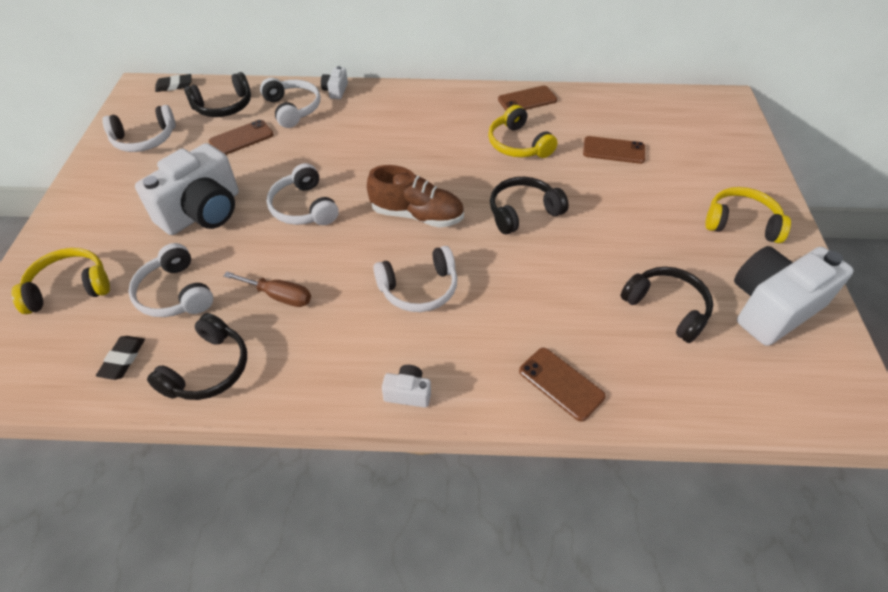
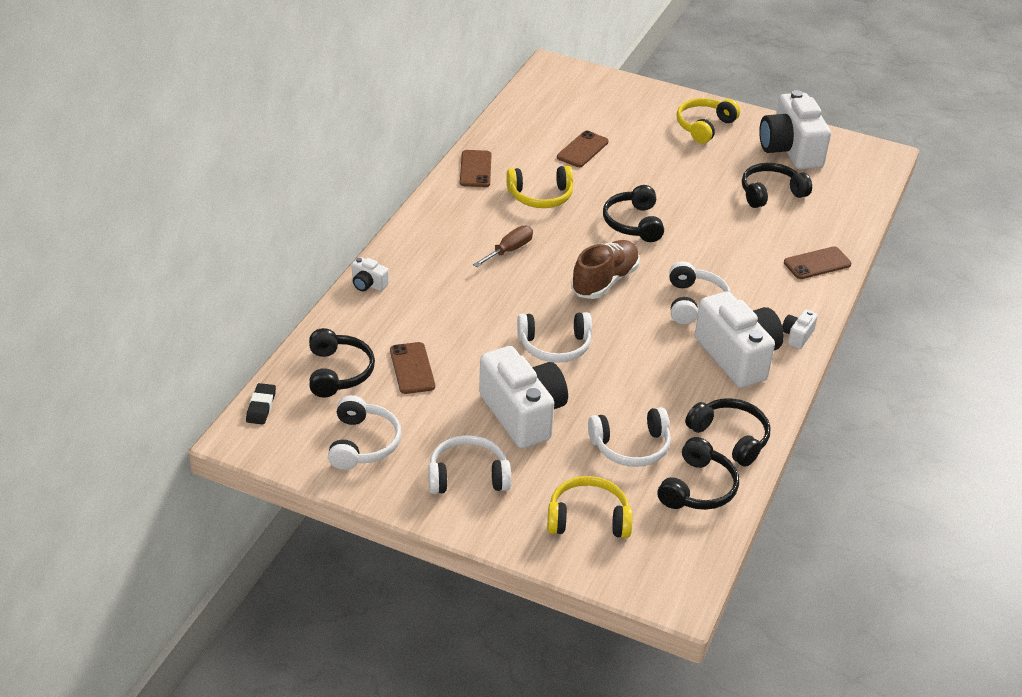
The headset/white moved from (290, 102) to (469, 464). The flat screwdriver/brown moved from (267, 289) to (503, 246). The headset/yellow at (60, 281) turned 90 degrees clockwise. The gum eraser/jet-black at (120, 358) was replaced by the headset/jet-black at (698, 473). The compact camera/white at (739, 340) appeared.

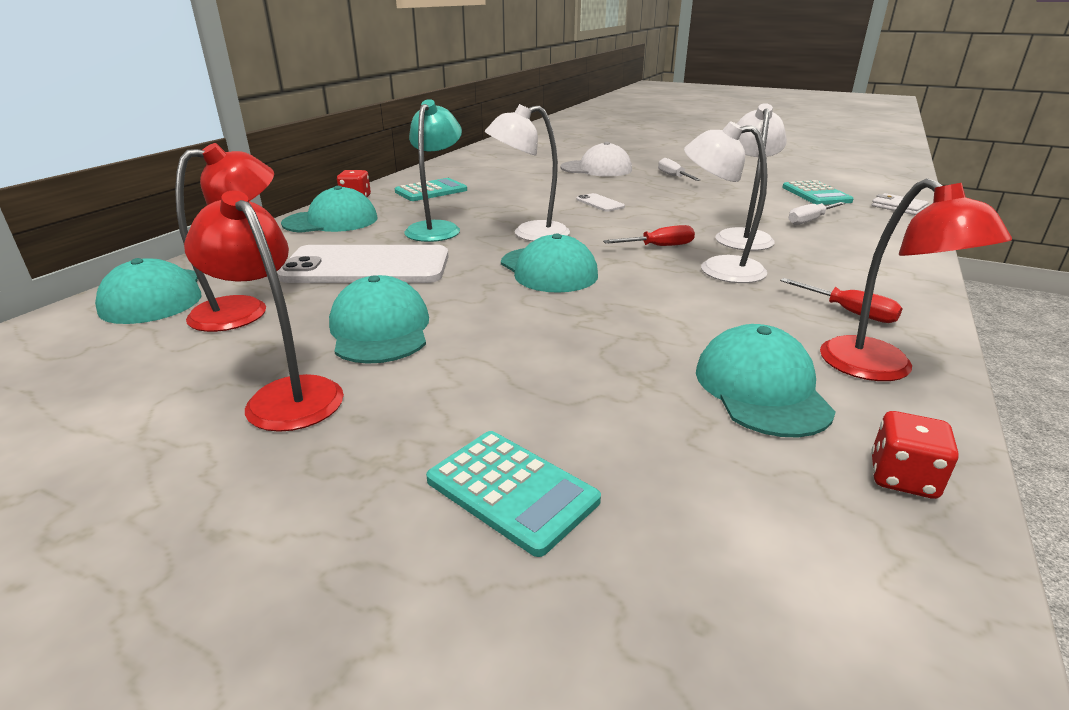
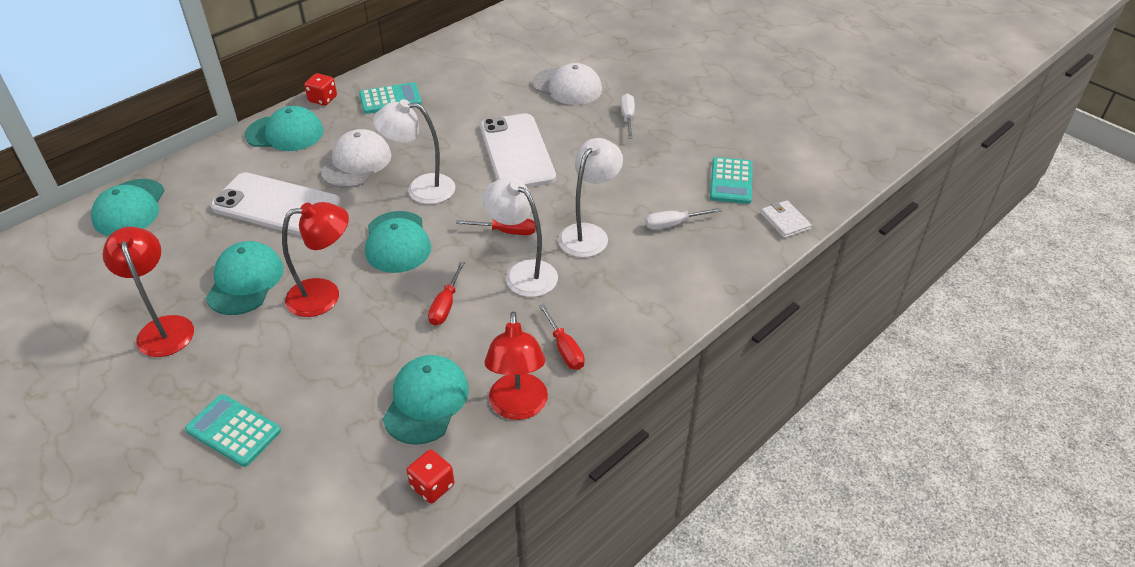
The calculator/teal at (513, 494) turned 150 degrees clockwise. The desk lamp/scarlet moved from (224, 237) to (315, 259). The desk lamp/teal at (433, 170) was replaced by the peaked cap/white at (356, 158). The flat screwdriver/scarlet at (446, 293) appeared. The phone/white at (600, 202) changed to 2.41 times the size.

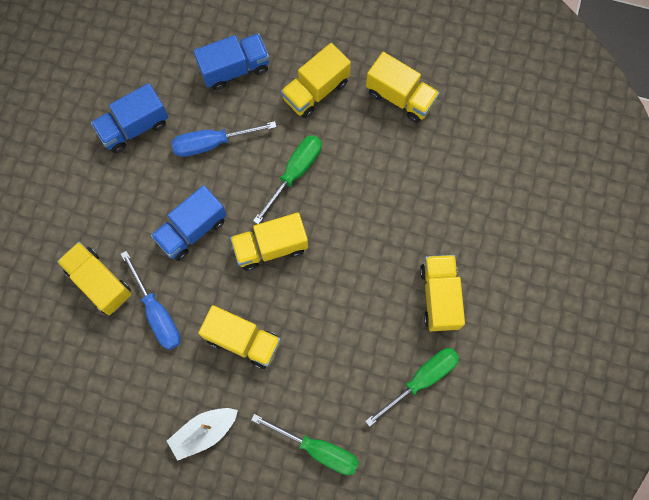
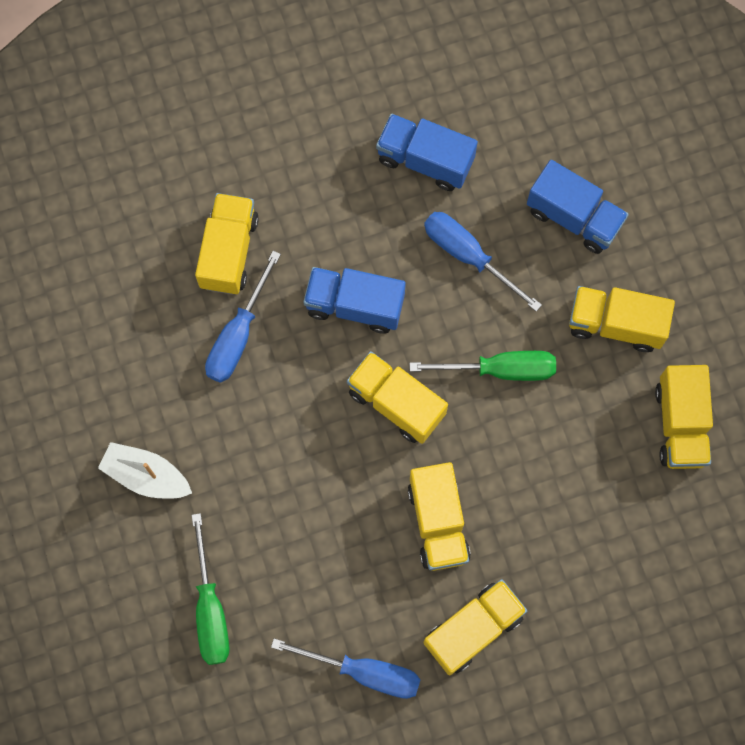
The flat screwdriver/leaf-green at (412, 387) became the flat screwdriver/blue at (346, 668). The toy truck/yellow moved from (239, 337) to (439, 516).

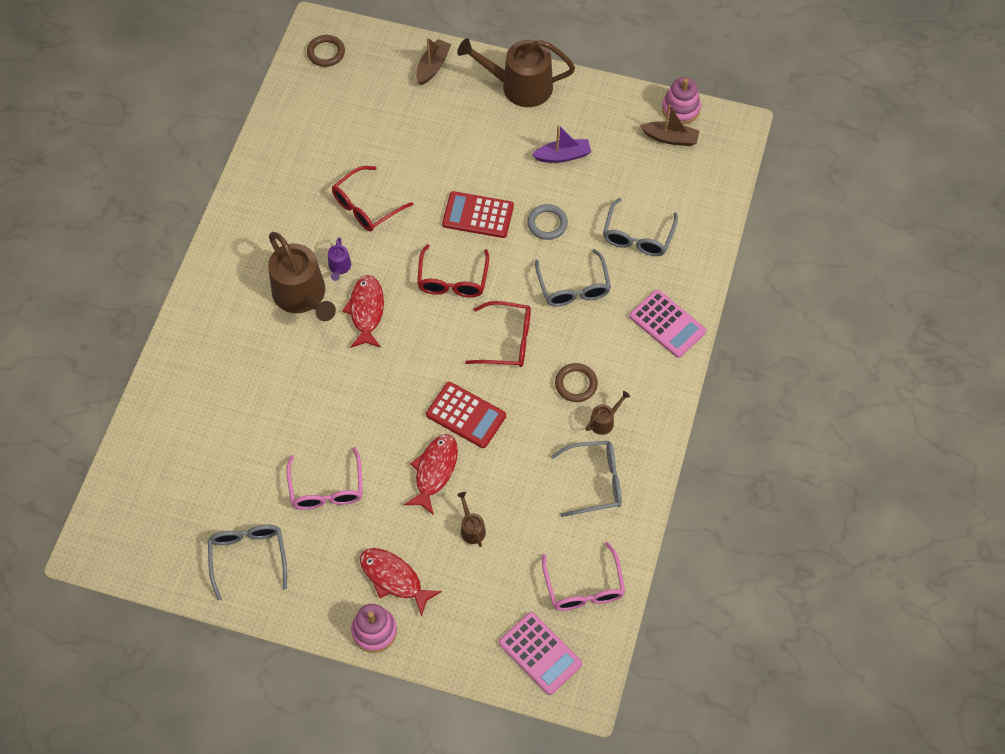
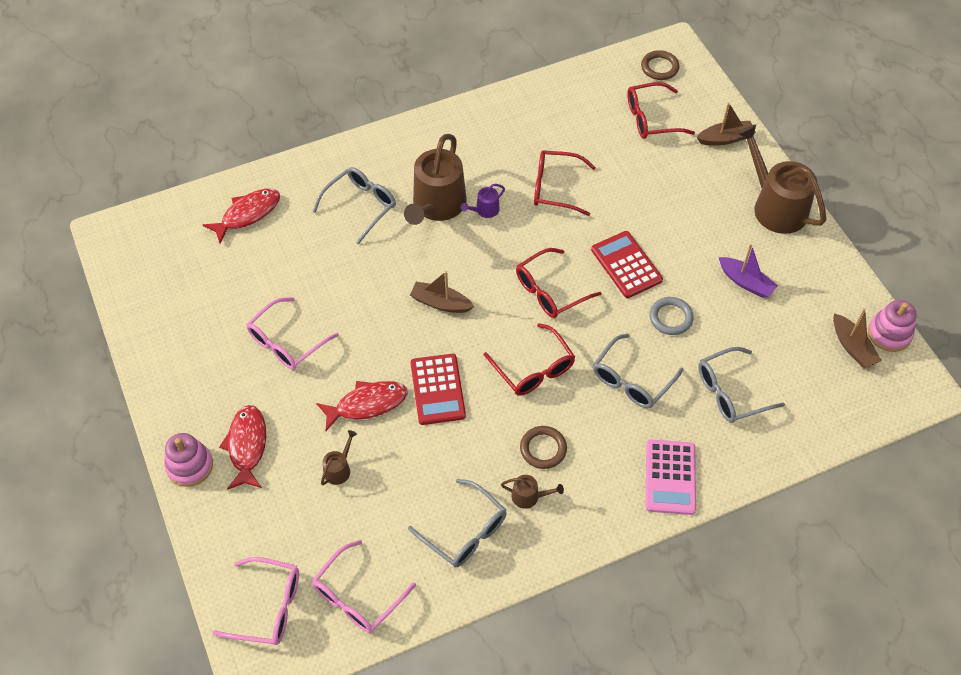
The toy fish/scarlet moved from (363, 311) to (241, 215). The calculator/rosy at (540, 653) was replaced by the spectacles/rosy at (255, 601). The spectacles/ash-grey moved from (247, 563) to (354, 205). The toy boat/brown at (442, 292) appeared. The spectacles/scarlet at (661, 110) appeared.

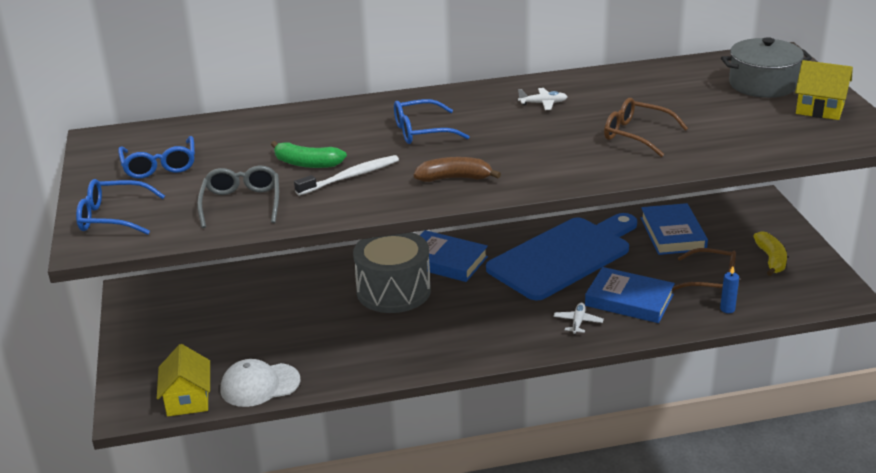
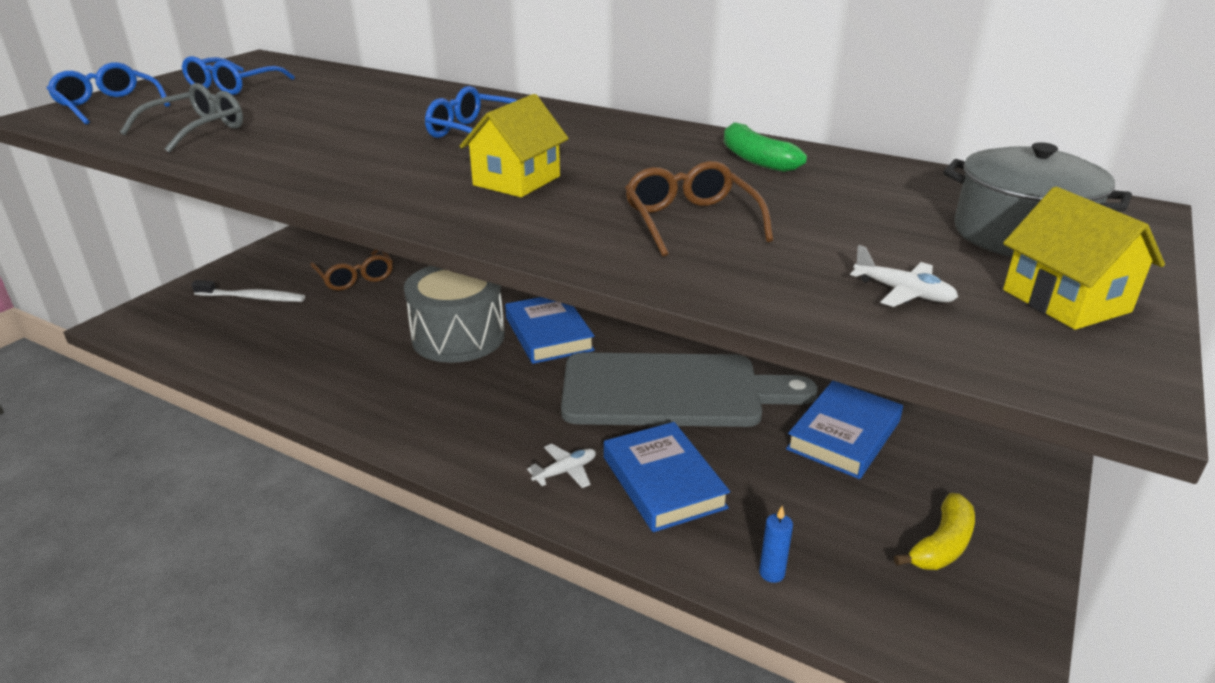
The tooth brush/white moved from (346, 175) to (248, 291). The spectacles/brown moved from (704, 269) to (351, 270). The toy house/yellow moved from (183, 380) to (514, 145). The bread board/blue at (561, 257) became the bread board/ash-grey at (689, 389). The banana fruit/leaf-green moved from (309, 154) to (765, 147). The toy plane/white moved from (543, 99) to (904, 276). The peaked cap/white at (260, 383) disappeared. The banana fruit/brown at (457, 169) disappeared.

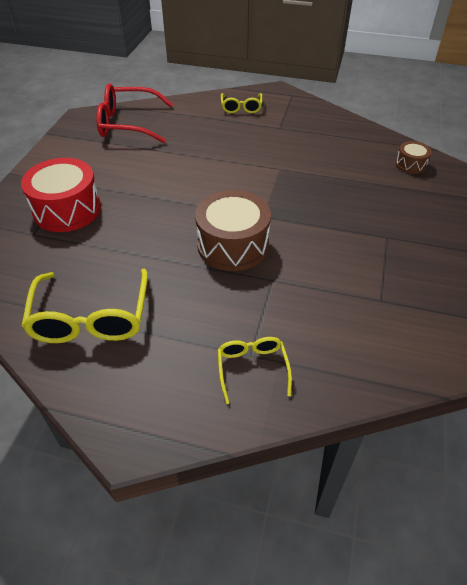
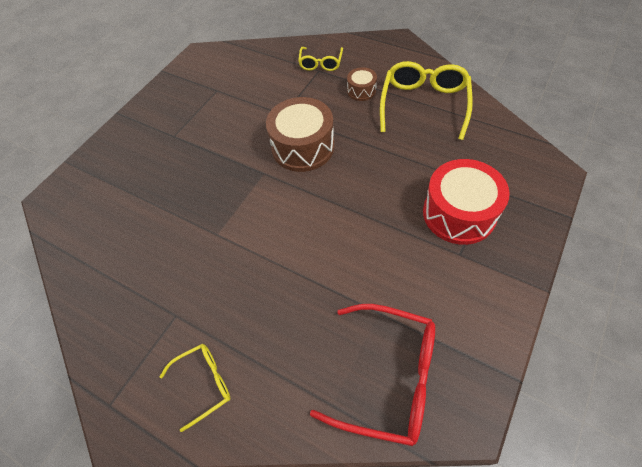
The spectacles/yellow at (242, 103) turned 45 degrees clockwise. The snare drum/brown moved from (413, 157) to (362, 84).

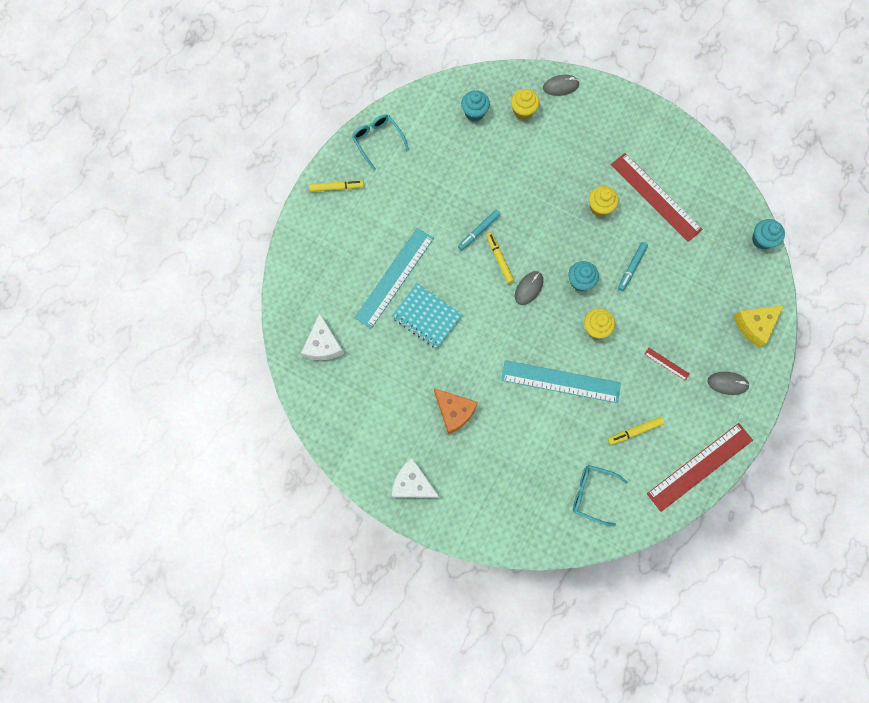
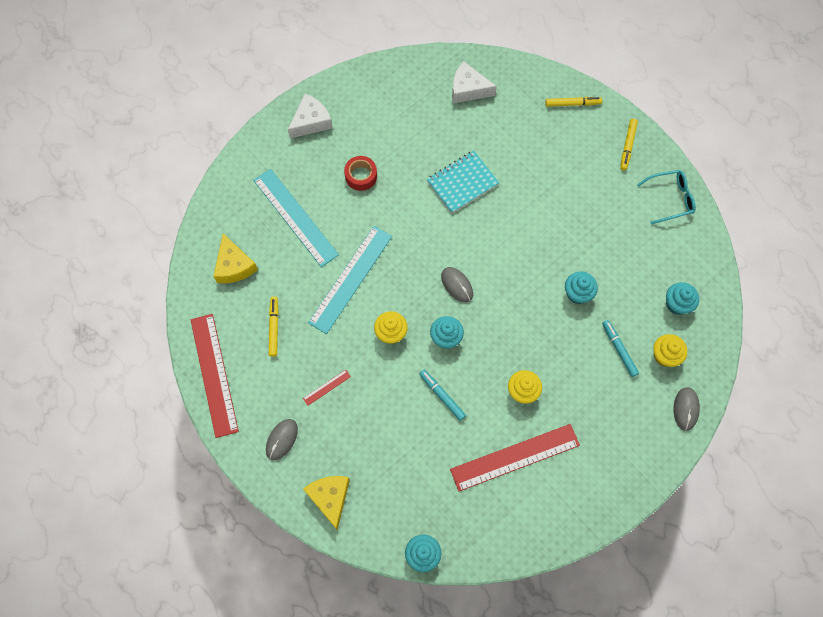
The spectacles/teal at (600, 495) was replaced by the piece of cheese/yellow at (235, 258). The ruler/teal moved from (394, 278) to (296, 218). The piece of cheese/orange-coloured at (456, 411) was replaced by the sticky tape/scarlet at (360, 173). The marker pen/yellow moved from (500, 258) to (573, 102). The fairy cake/teal at (581, 288) appeared. The marker pen/teal moved from (479, 230) to (620, 348).

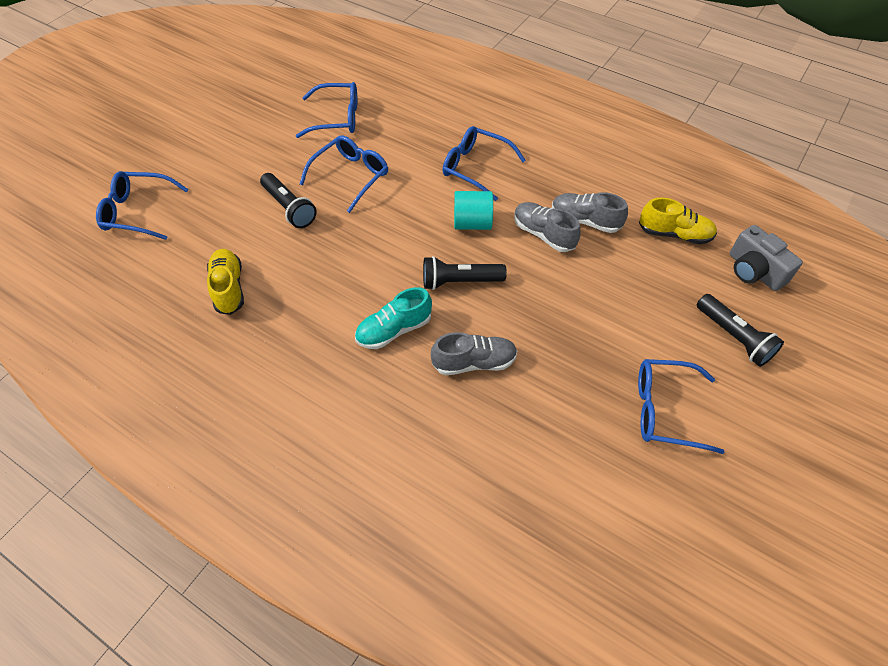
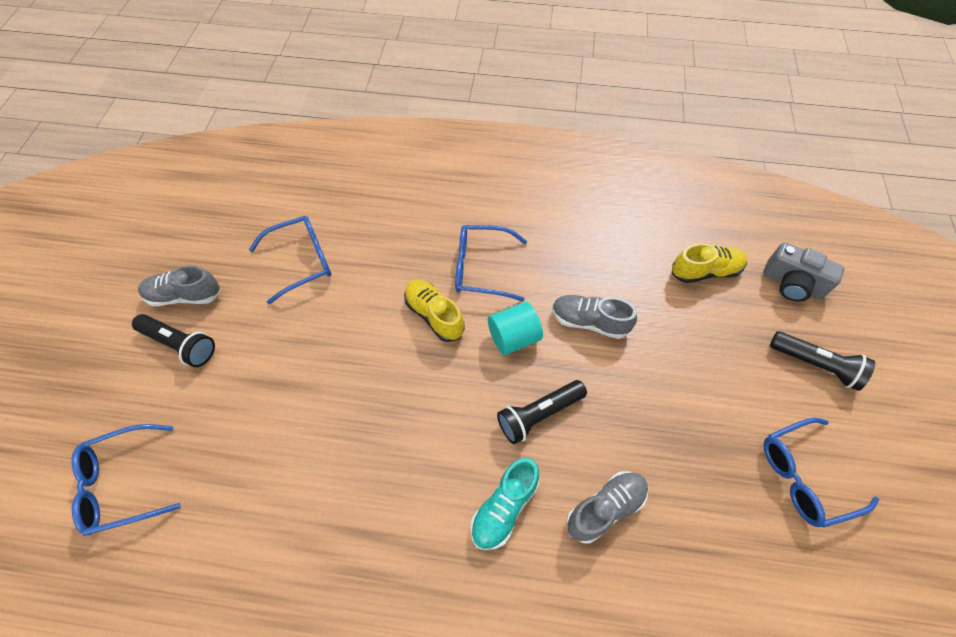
The flashlight/jet-black moved from (288, 200) to (173, 340). The sneaker/ash-grey moved from (590, 212) to (179, 285). The sneaker/yellow moved from (225, 282) to (434, 311). The spectacles/blue at (343, 174) disappeared.

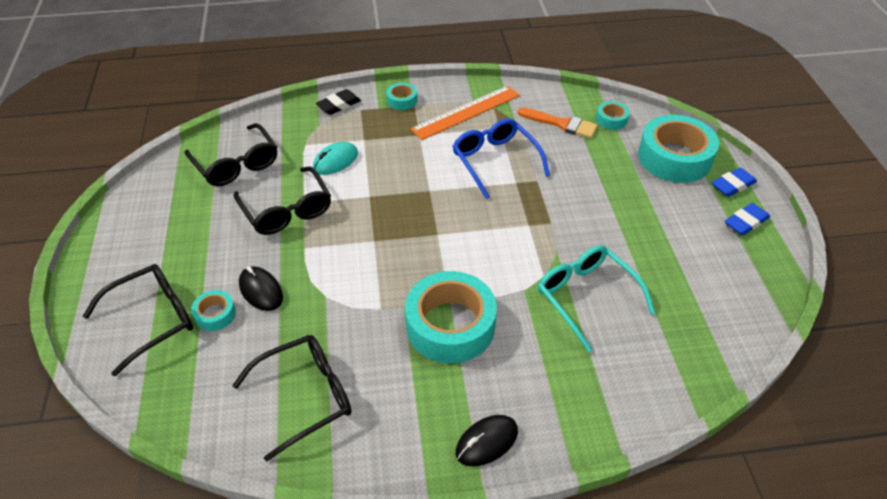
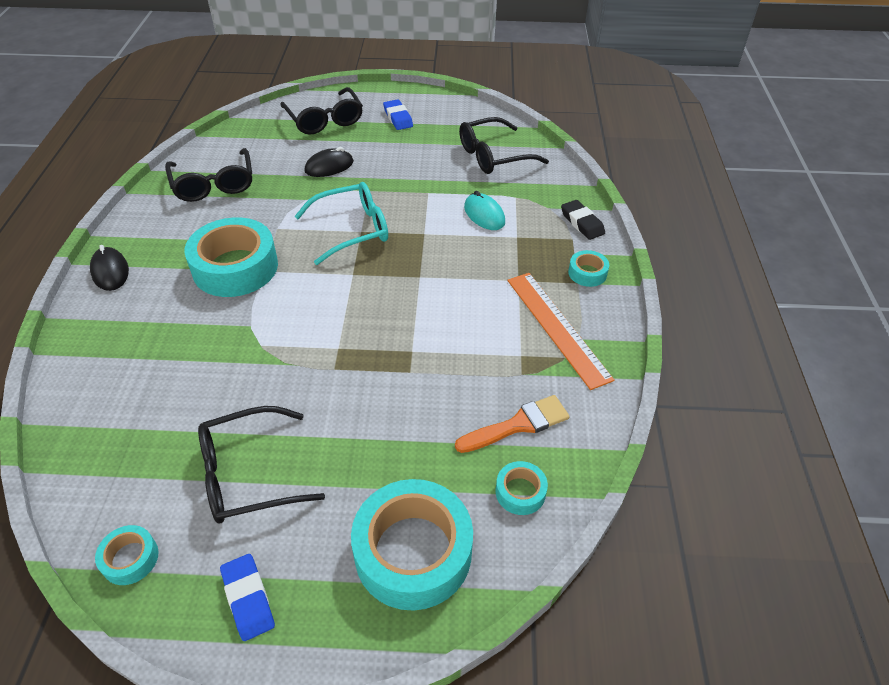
The sticky tape/teal moved from (213, 310) to (127, 555). The spectacles/jet-black moved from (282, 201) to (261, 464). The spectacles/teal moved from (596, 299) to (341, 223). The gum eraser/blue moved from (734, 182) to (398, 114). The brush/orange-coloured at (558, 122) turned 150 degrees counterclockwise. The spectacles/blue at (501, 158) disappeared.

